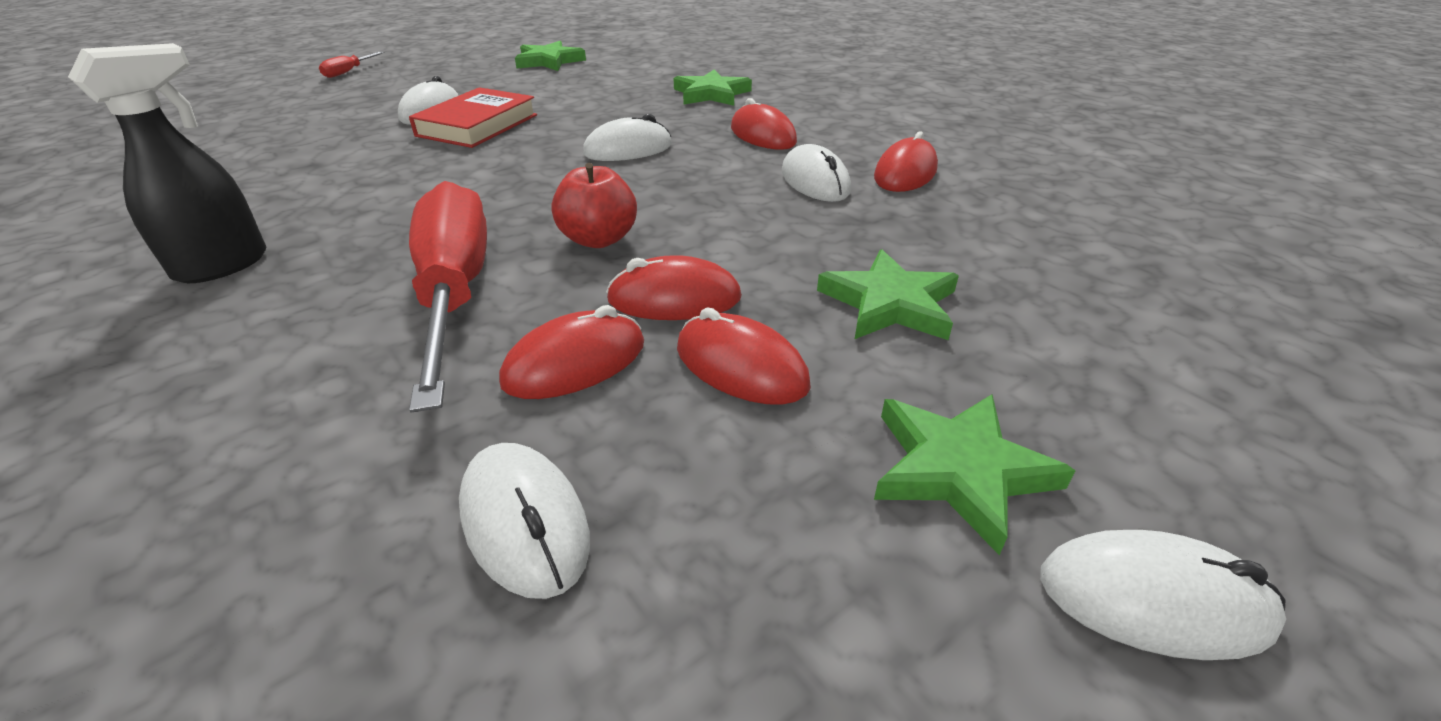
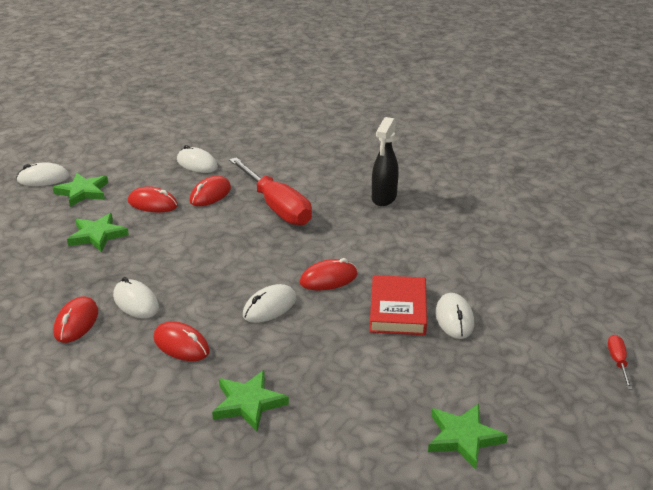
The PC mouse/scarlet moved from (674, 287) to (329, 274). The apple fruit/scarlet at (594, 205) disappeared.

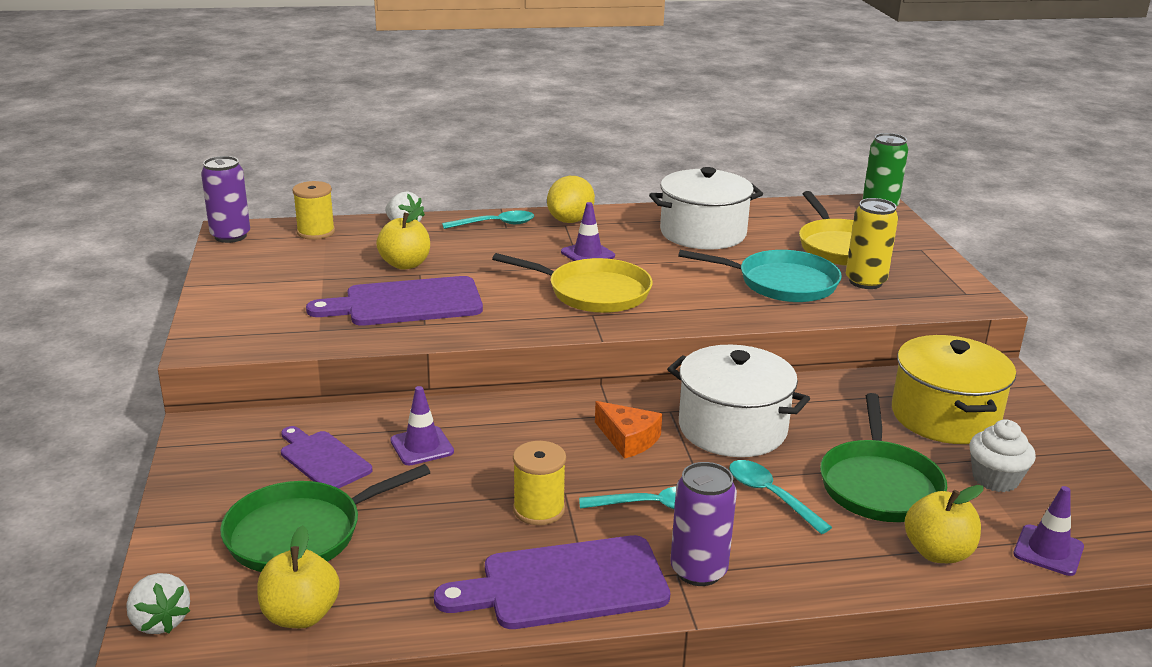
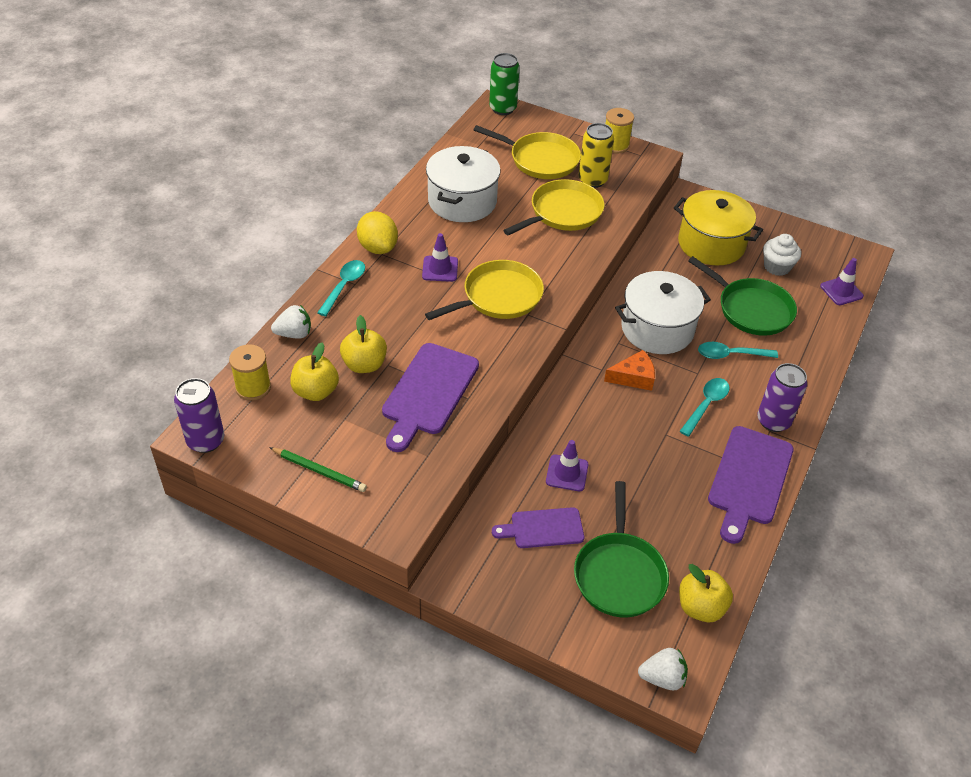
The lead pencil/leaf-green at (318, 469) appeared. The apple fruit/yellow moved from (944, 524) to (314, 371). The skillet/teal at (760, 276) became the skillet/yellow at (553, 207). The reel of thread/yellow moved from (539, 483) to (620, 130).

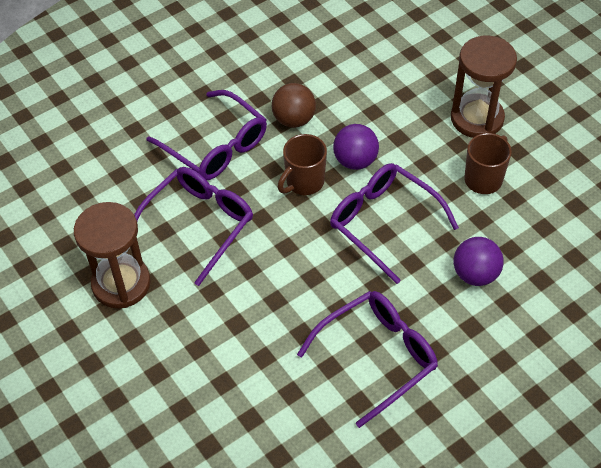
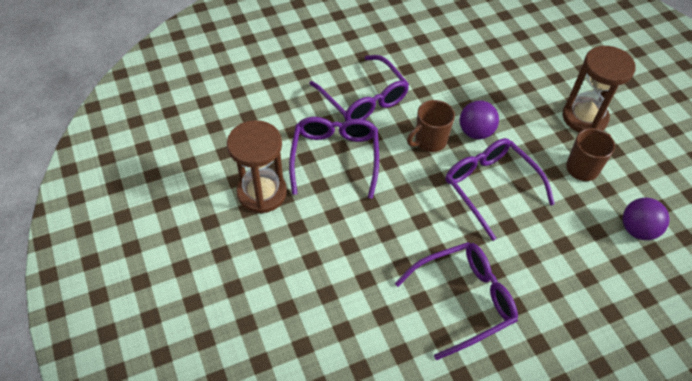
The spectacles/purple at (193, 226) turned 45 degrees counterclockwise. The play ball/purple moved from (479, 261) to (646, 219). The play ball/brown at (294, 105) disappeared.

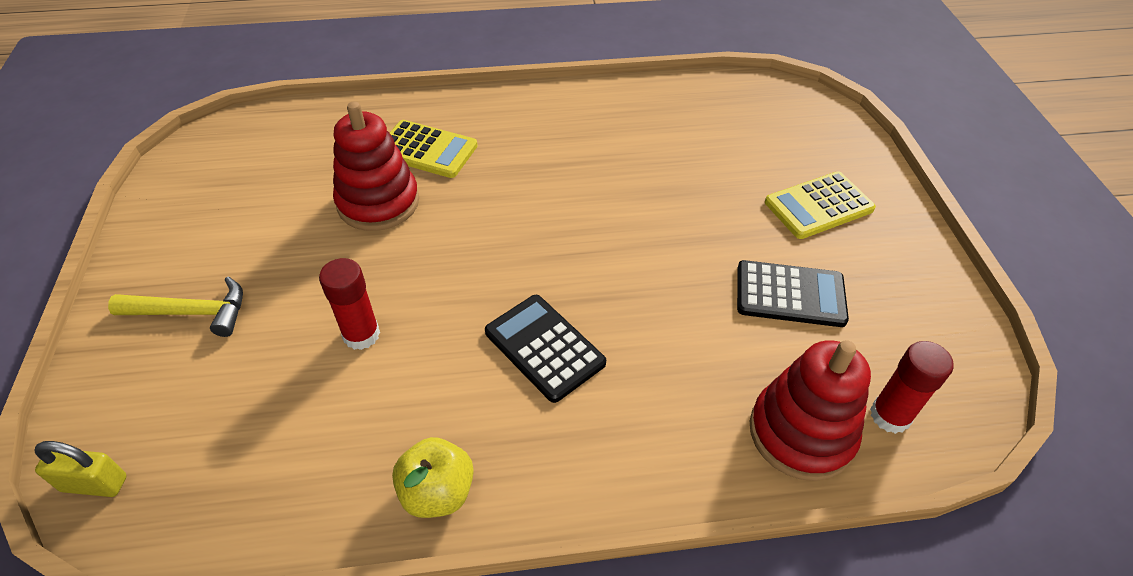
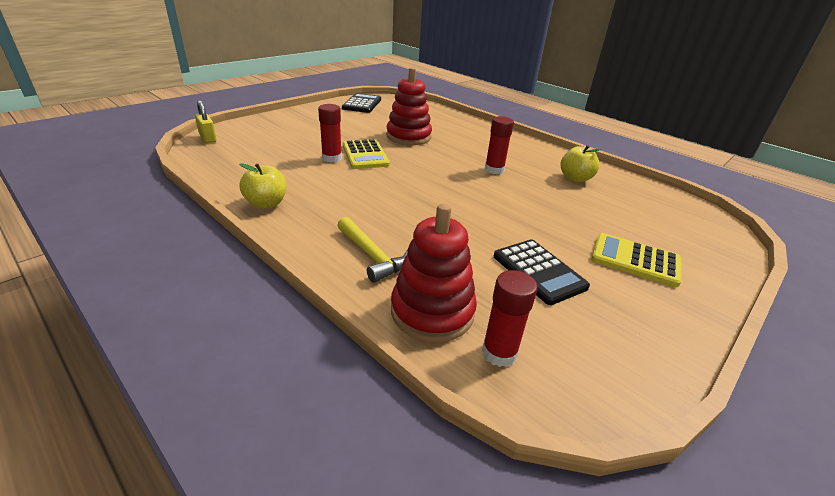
The carpenter's hammer/yellow moved from (175, 307) to (372, 250). The calculator/jet-black moved from (545, 349) to (361, 103). The calculator/yellow moved from (434, 149) to (366, 154). The glue/scarlet at (499, 145) appeared. The apple fruit/yellow at (581, 163) appeared.

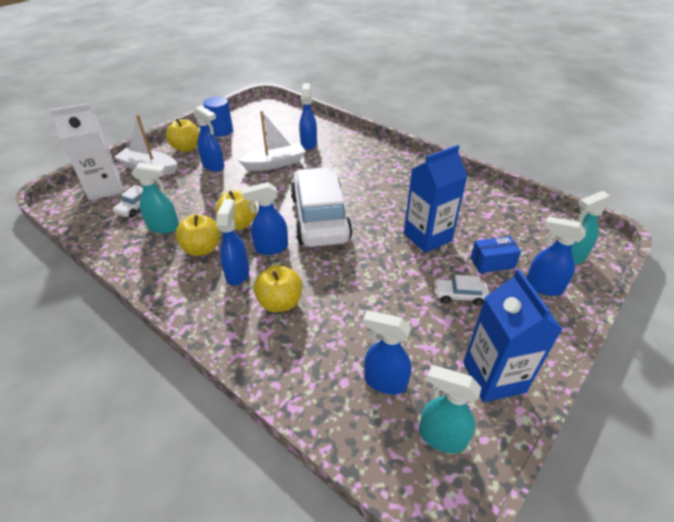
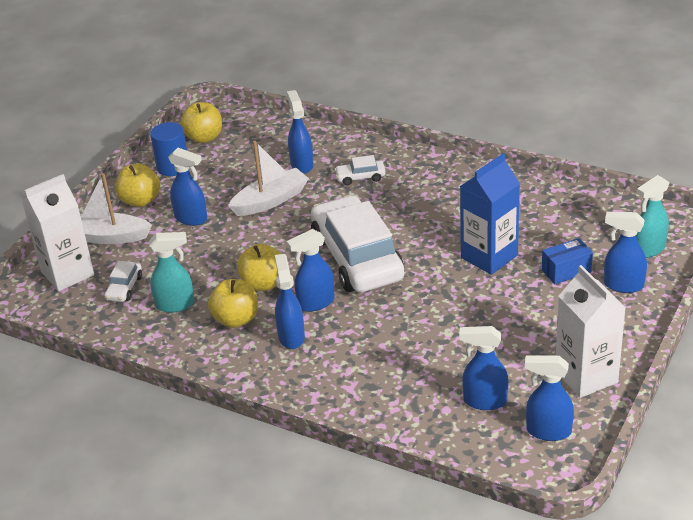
The apple fruit/yellow moved from (278, 288) to (201, 122). The toy car/white moved from (461, 290) to (360, 170). The spray cleaner/teal at (450, 409) became the spray cleaner/blue at (549, 398). The carton/blue at (513, 335) became the carton/white at (591, 331).

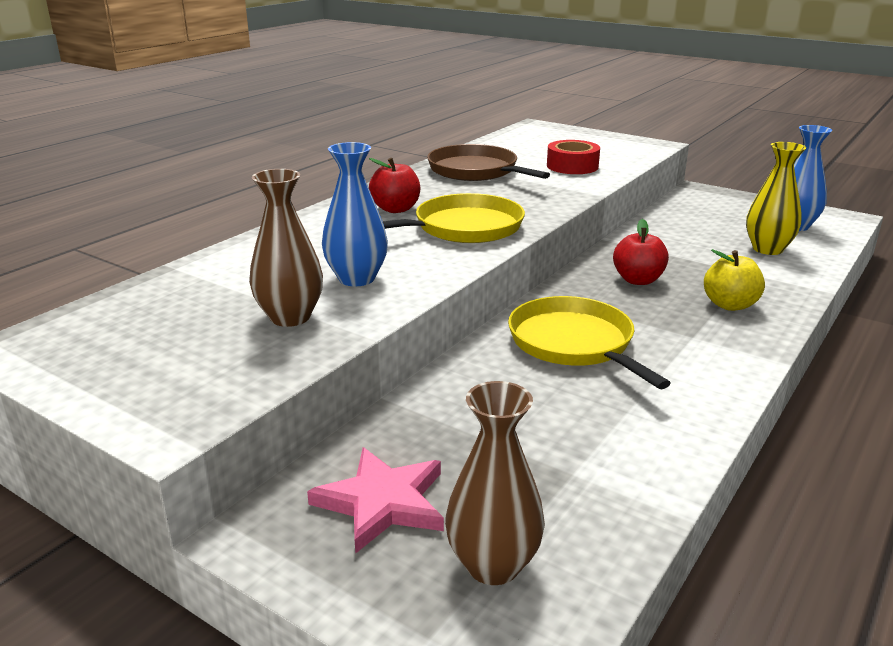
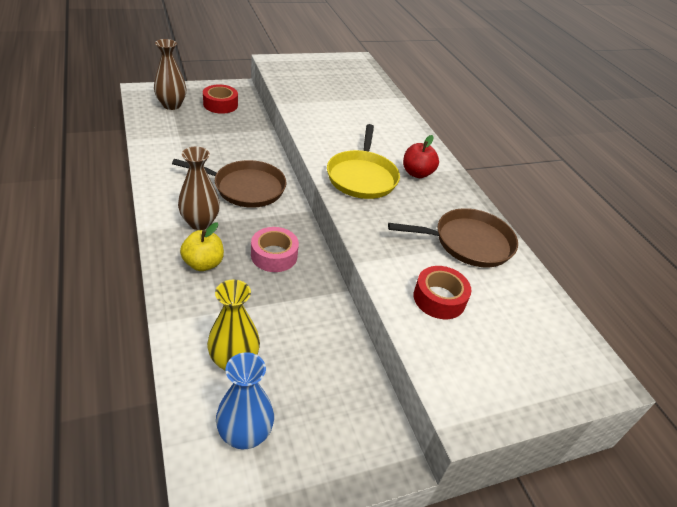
The skillet/yellow at (589, 342) became the skillet/brown at (229, 183). The vase/brown moved from (286, 248) to (199, 188). The star shape/rosy at (375, 500) was replaced by the sticky tape/scarlet at (220, 99). The apple fruit/scarlet at (641, 252) was replaced by the sticky tape/rosy at (275, 249). The vase/blue at (355, 214) disappeared.

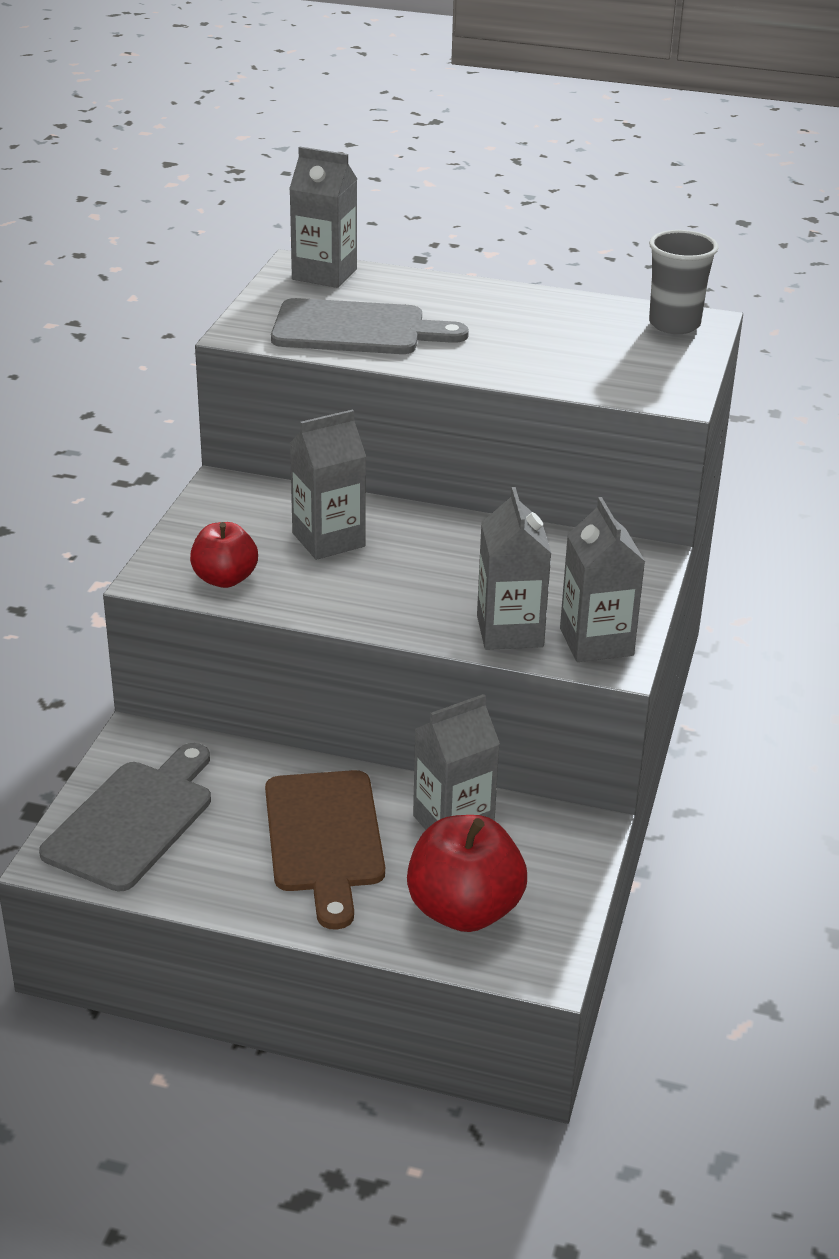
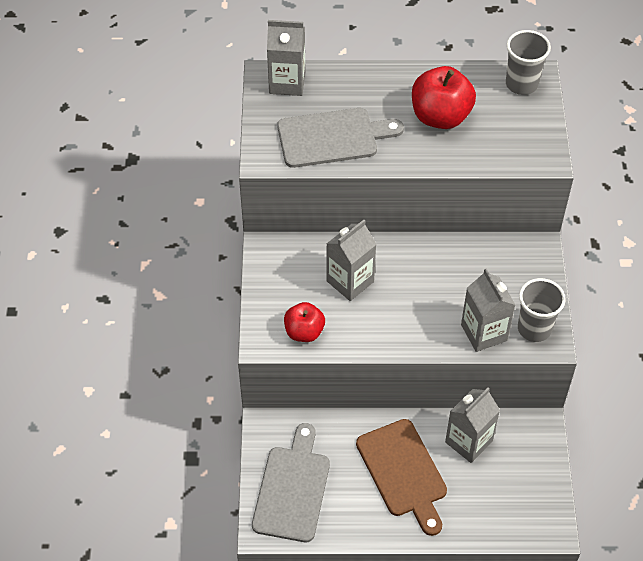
The apple fruit/scarlet moved from (467, 873) to (444, 97). The carton/ash-grey at (602, 579) was replaced by the tumbler/ash-grey at (542, 310).

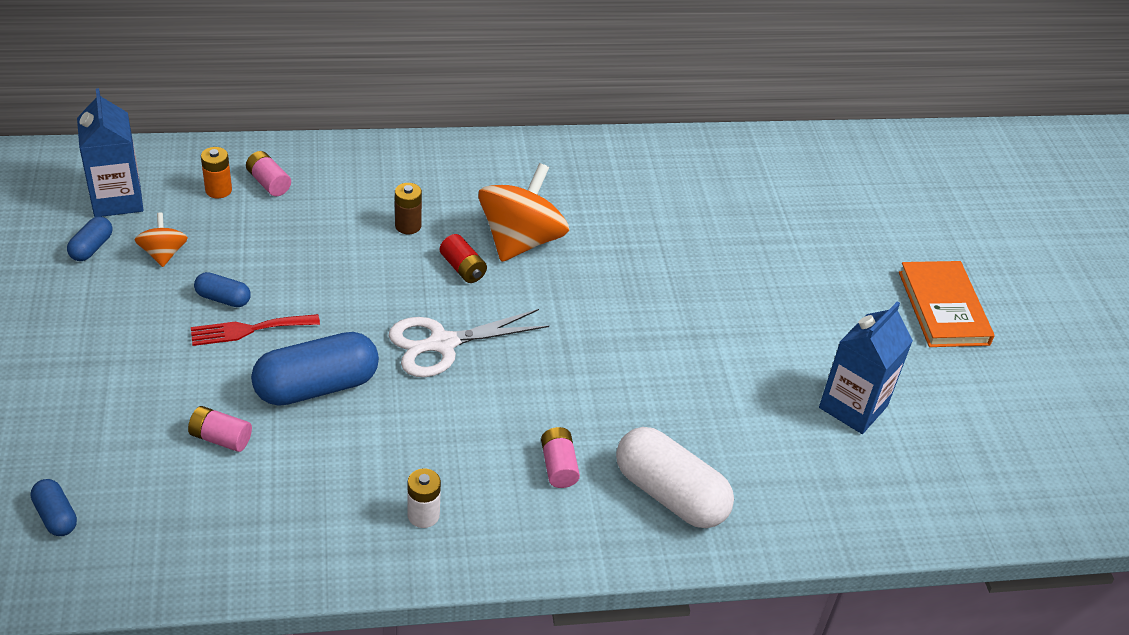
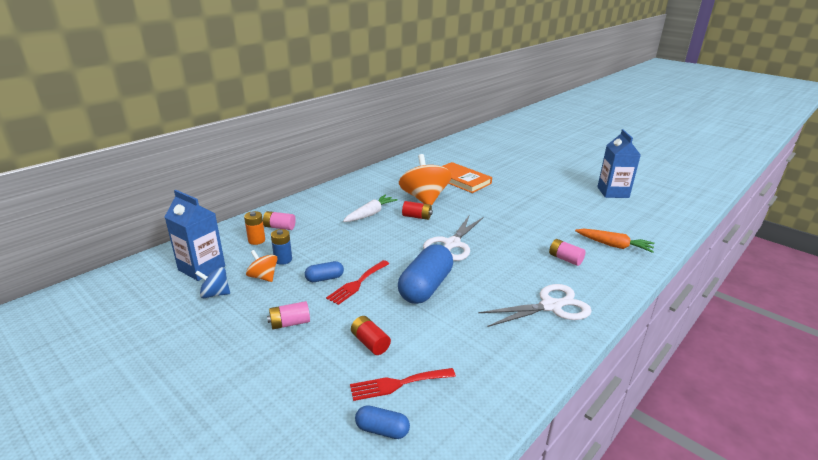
The pill/blue at (90, 238) was replaced by the whirligig/blue at (212, 282). The AA battery/rosy moved from (220, 429) to (288, 315). The AA battery/blue at (281, 247) appeared. The AA battery/brown at (408, 208) was replaced by the toy carrot/white at (370, 208). The dinner fork/scarlet at (403, 384) appeared. The AA battery/scarlet at (371, 335) appeared. The hardcover/orange-coloured moved from (947, 304) to (467, 177). The AA battery/white at (424, 498) was replaced by the scissors/white at (535, 305). The pill/white at (675, 477) was replaced by the toy carrot/orange-coloured at (614, 241).

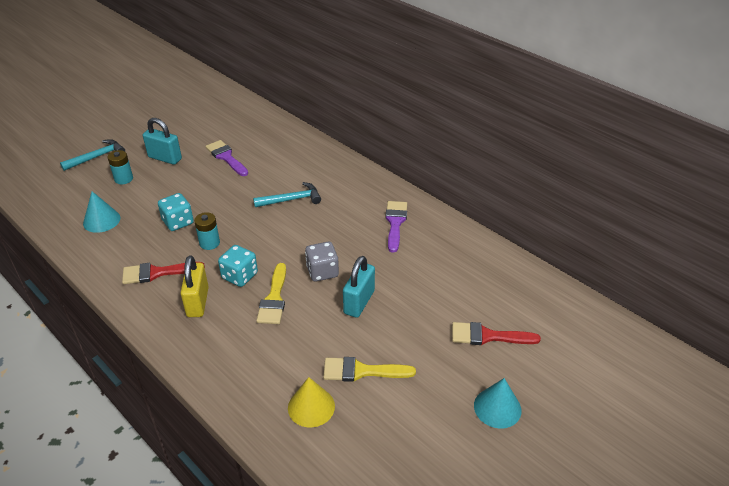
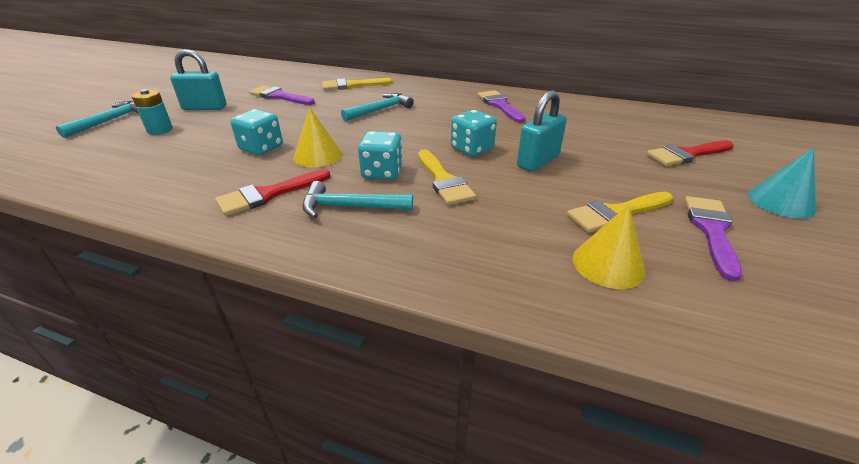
The AA battery/teal at (207, 231) was replaced by the solid cone/yellow at (317, 137). The lock/yellow at (195, 286) was replaced by the carpenter's hammer/teal at (357, 199). The brush/yellow at (357, 84) appeared. The dice/ash-grey at (322, 262) became the dice/teal at (474, 133). The lock/teal at (359, 287) turned 45 degrees clockwise. The brush/purple at (713, 238) appeared. The solid cone/teal at (101, 212) disappeared.

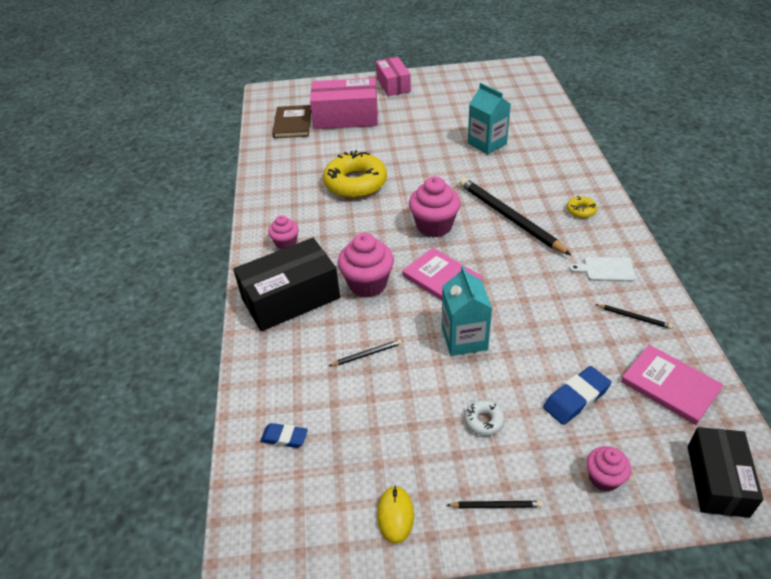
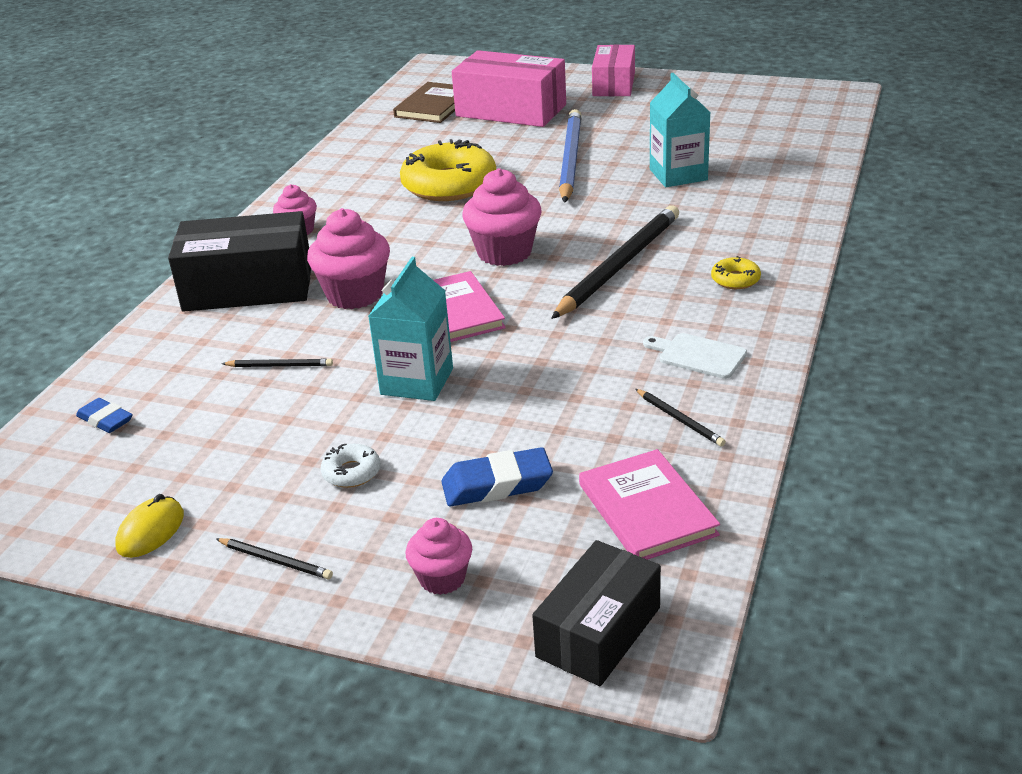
The lead pencil/jet-black at (515, 216) turned 45 degrees clockwise. The lead pencil/blue at (570, 156) appeared.

